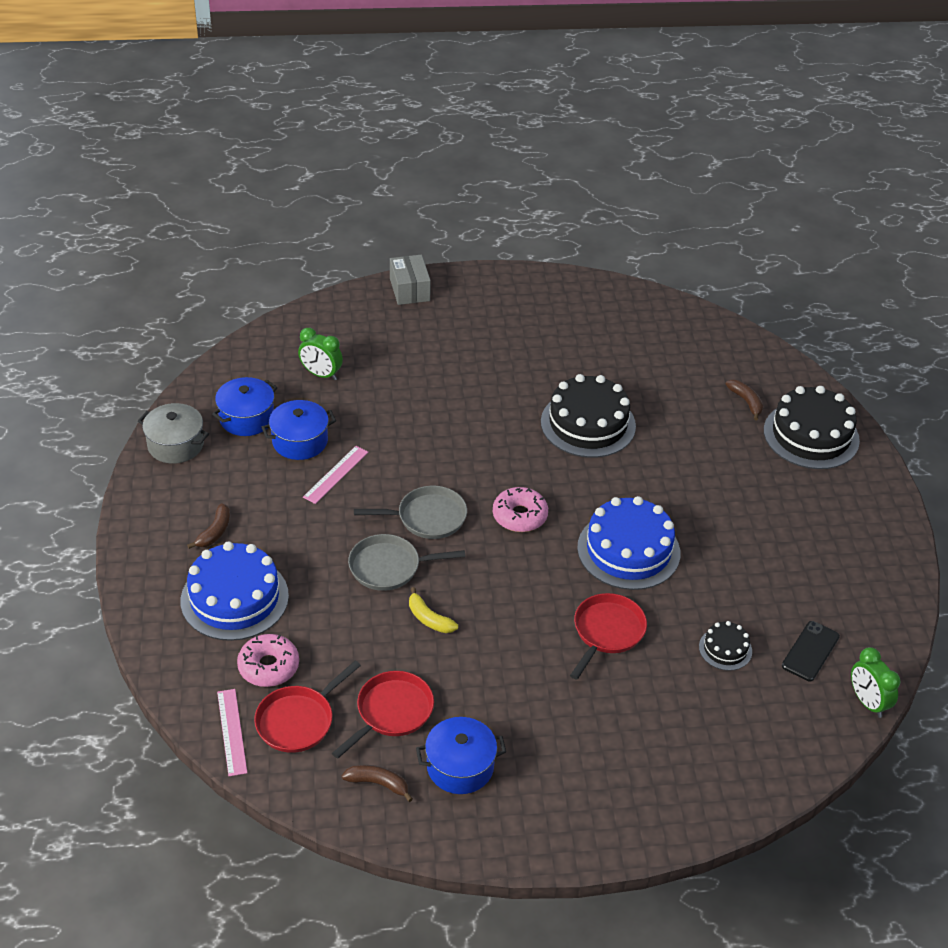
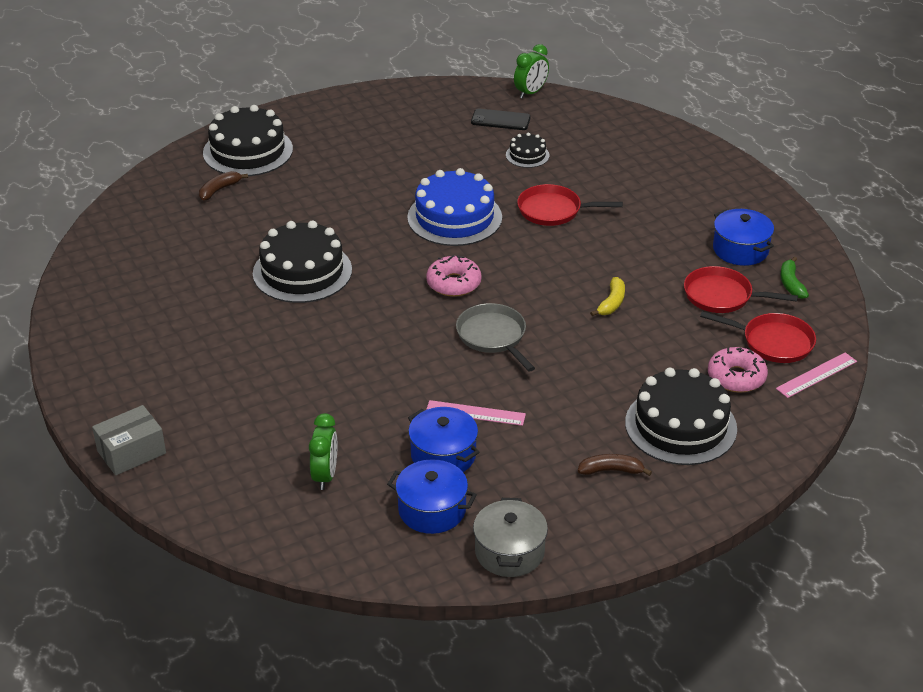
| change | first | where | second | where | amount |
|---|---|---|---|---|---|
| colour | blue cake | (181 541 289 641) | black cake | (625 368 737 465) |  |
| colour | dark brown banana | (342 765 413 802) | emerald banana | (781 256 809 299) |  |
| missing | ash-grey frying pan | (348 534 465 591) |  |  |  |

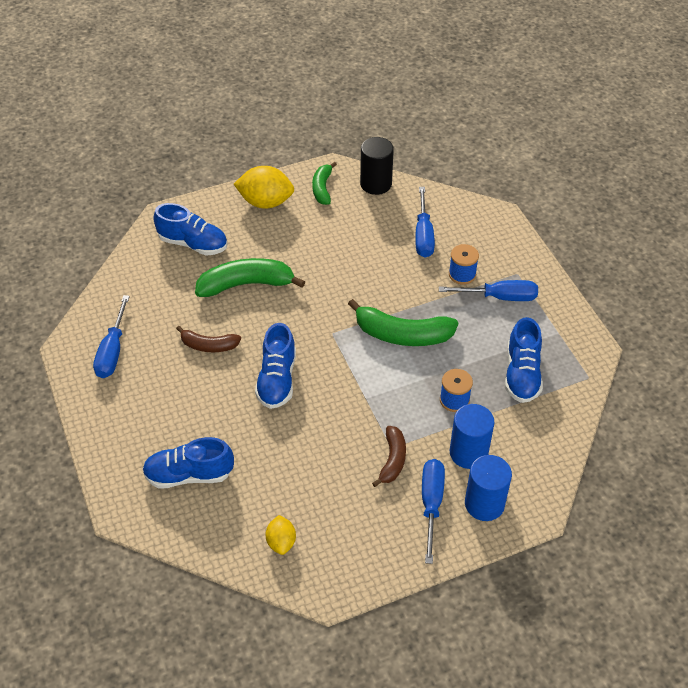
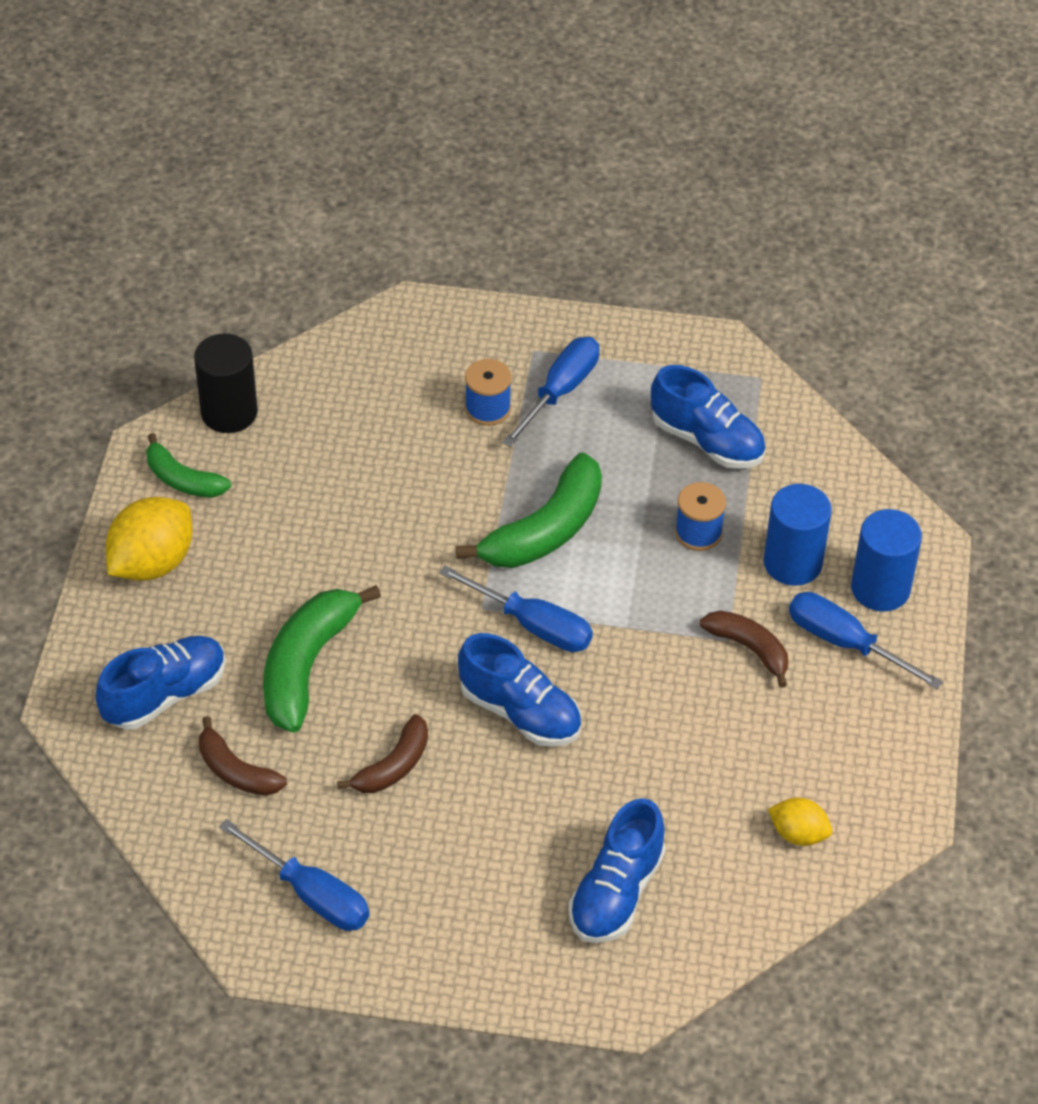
| change | first | where | second | where | amount |
|---|---|---|---|---|---|
| appeared |  |  | dark brown banana | (199 716 287 796) |  |
| relocated | blue hand screwdriver | (415 187 435 258) |  | (439 565 593 652) |  |

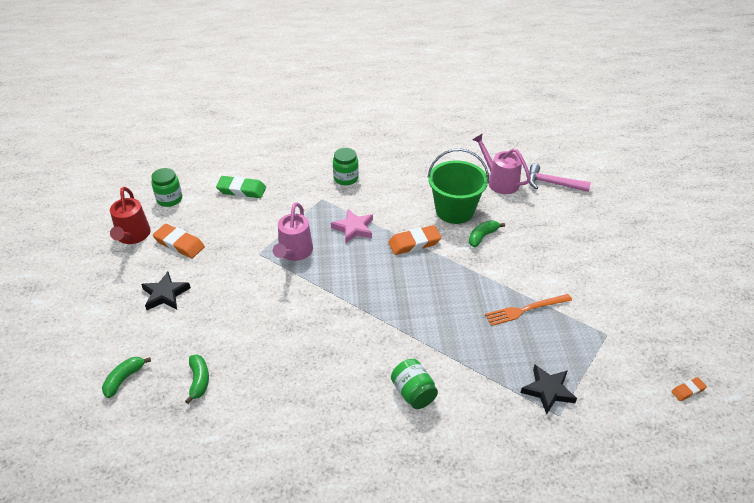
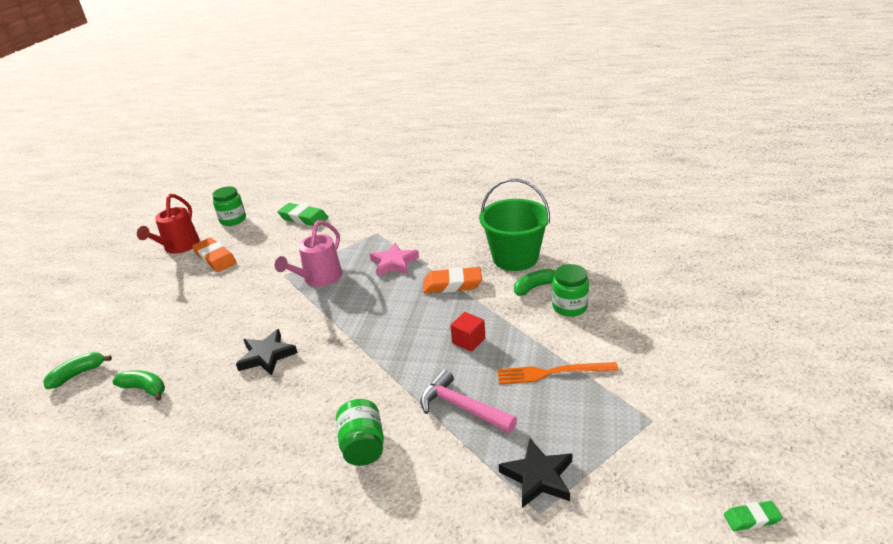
| change | first | where | second | where | amount |
|---|---|---|---|---|---|
| spun | emerald banana | (185 355 209 404) |  | (112 370 165 401) | 75 degrees counterclockwise |
| relocated | black five-pointed star | (141 271 191 310) |  | (236 329 298 376) |  |
| relocated | pink carpenter's hammer | (529 164 591 192) |  | (420 369 517 433) |  |
| appeared |  |  | scarlet block | (450 312 485 352) |  |
| relocated | emerald jar | (333 148 359 185) |  | (552 264 589 317) |  |
| colour | bright orange eraser | (671 377 707 401) | emerald eraser | (724 501 783 531) |  |
| missing | pink sprinkling can | (472 134 531 194) |  |  |  |

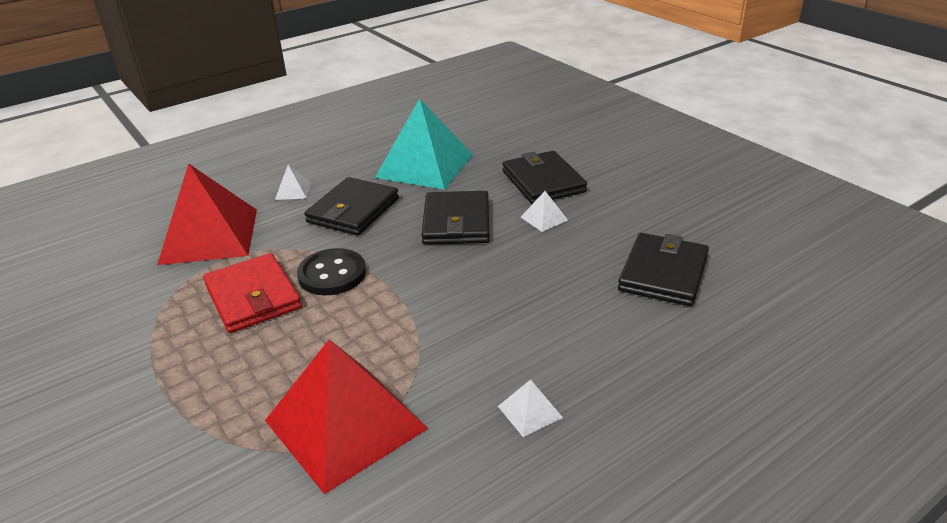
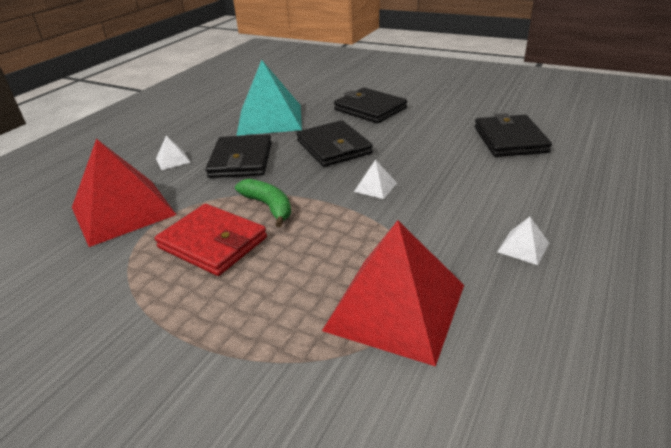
| change | first | where | second | where | amount |
|---|---|---|---|---|---|
| exchanged | black sewing button | (297 248 366 295) | emerald banana | (235 179 291 227) |  |
| relocated | pure white solid pyramid | (521 191 568 232) |  | (354 160 397 199) |  |

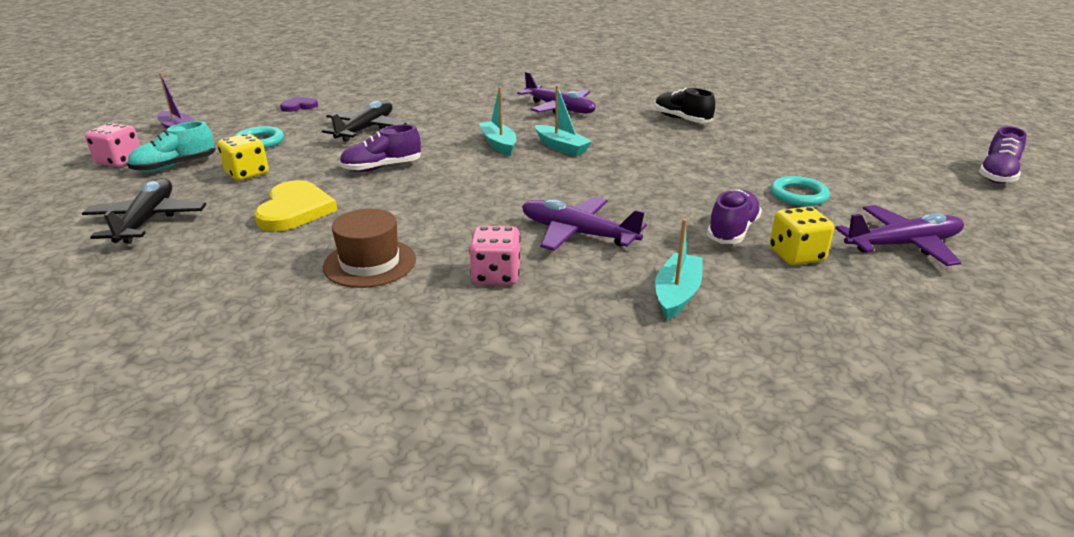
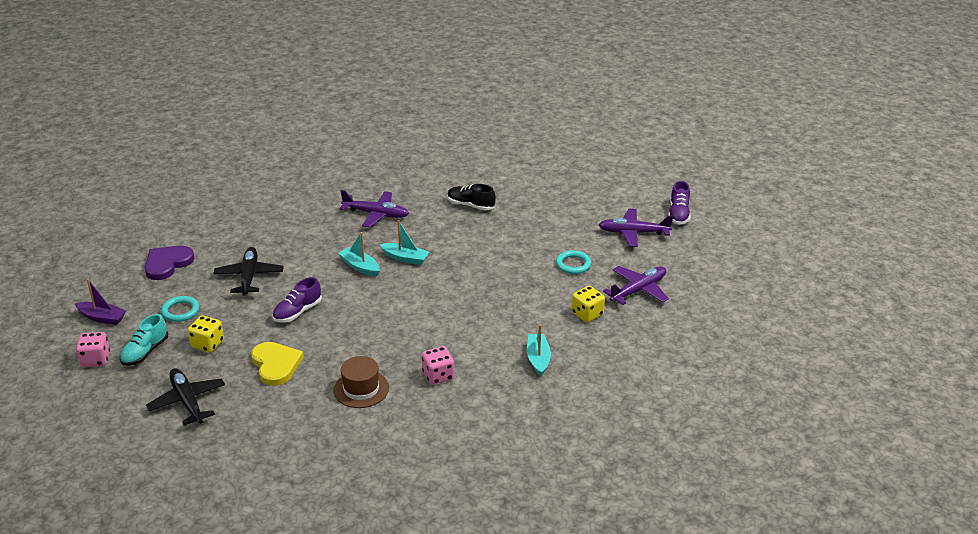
| change | first | where | second | where | amount |
|---|---|---|---|---|---|
| size | violet heart shape | (280 97 318 112) |  | (145 246 195 280) | x1.76 |
| relocated | violet plane | (522 197 647 251) |  | (599 209 673 247) |  |
| missing | violet sneaker | (707 190 762 244) |  |  |  |

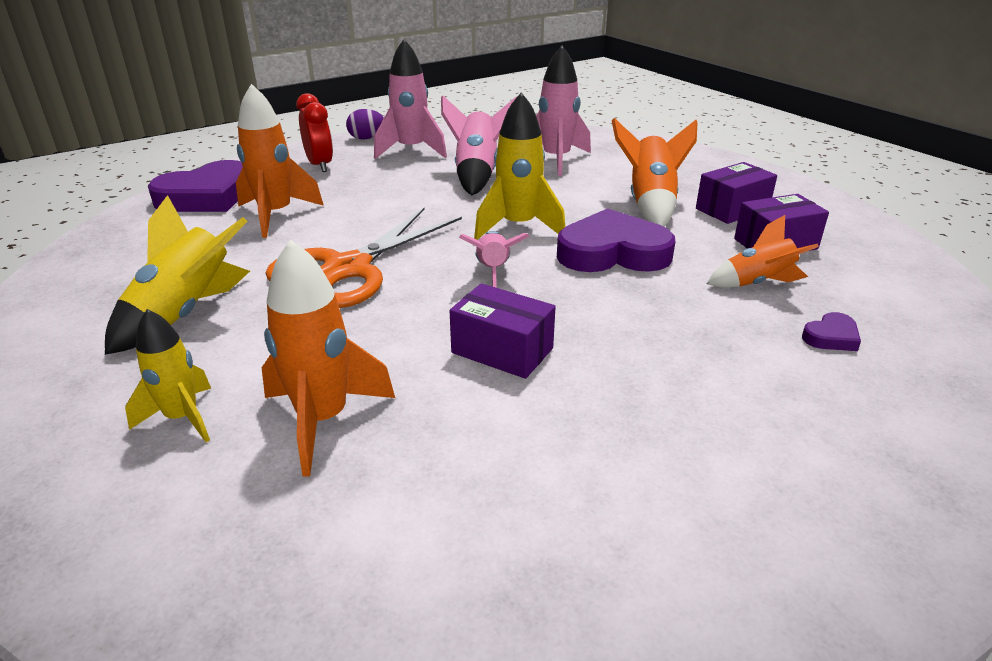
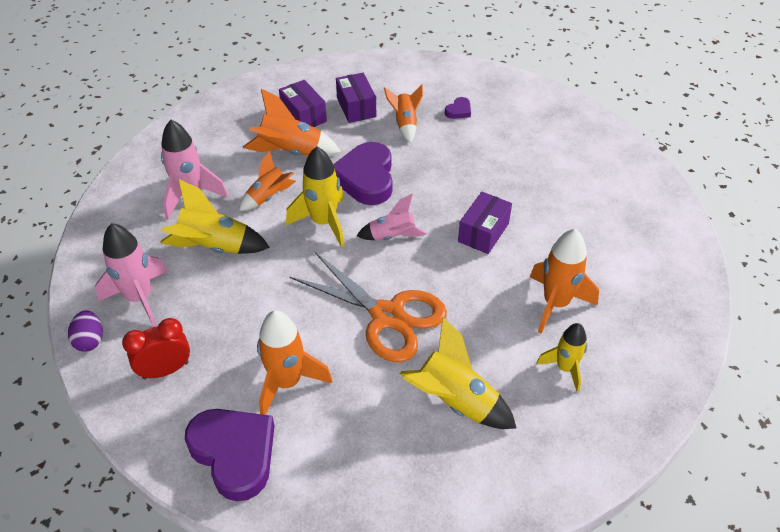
| change | first | where | second | where | amount |
|---|---|---|---|---|---|
| colour | pink spaceship | (441 95 517 195) | bright yellow spaceship | (160 179 270 254) |  |
| appeared |  |  | bright orange spaceship | (239 151 296 211) |  |
| spun | violet heart shape | (802 312 861 351) |  | (445 97 471 119) | 75 degrees clockwise |

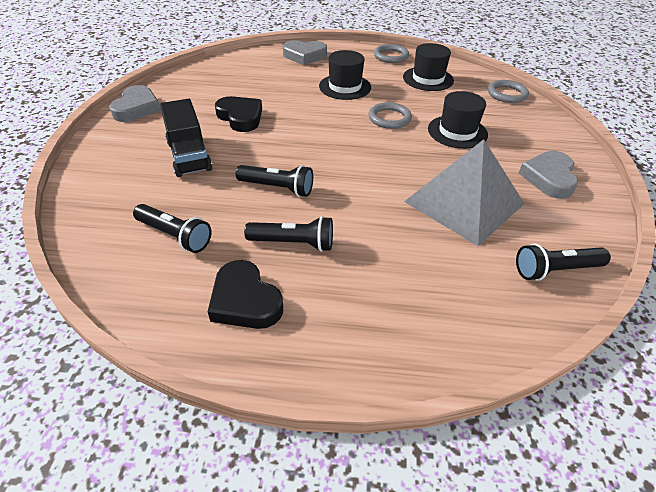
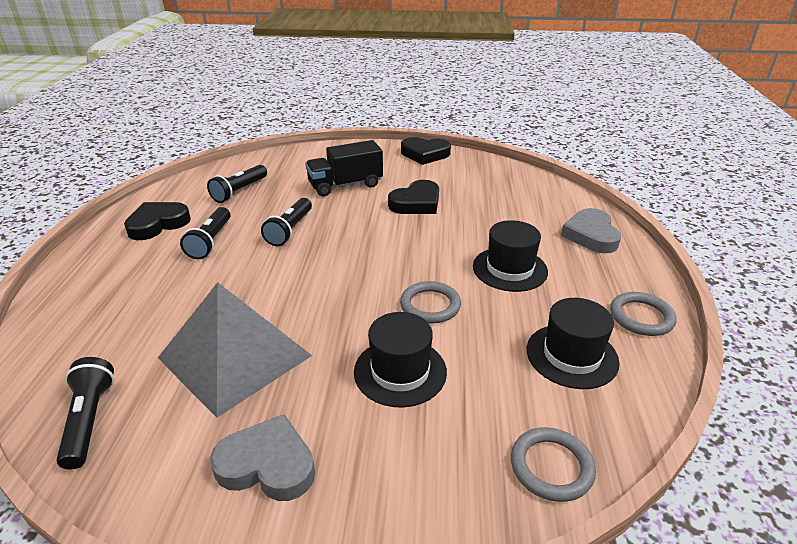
| change | first | where | second | where | amount |
|---|---|---|---|---|---|
| colour | ash-grey heart shape | (109 85 161 122) | black heart shape | (401 137 451 165) |  |

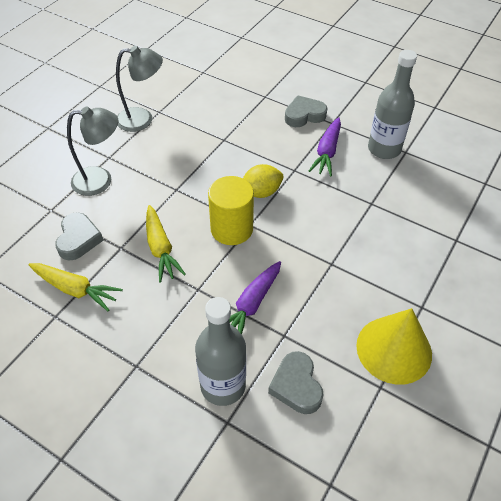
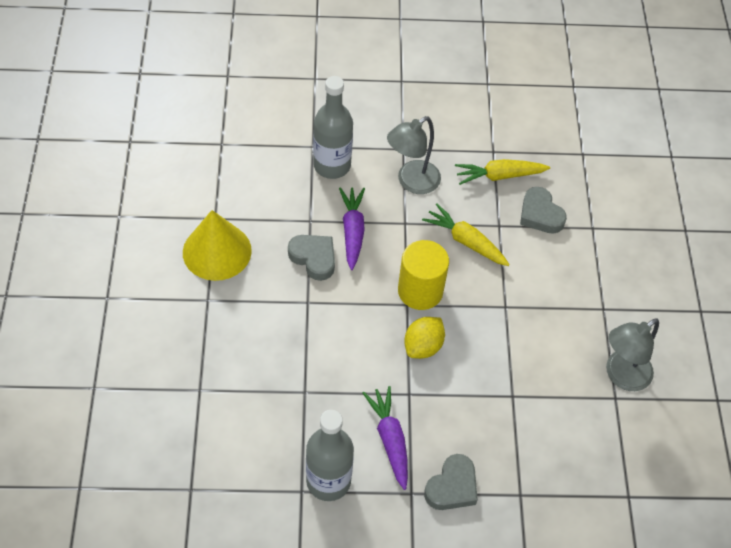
| change | first | where | second | where | amount |
|---|---|---|---|---|---|
| relocated | ash-grey heart shape | (268 351 324 414) |  | (288 235 335 281) |  |
| relocated | ash-grey reading lamp | (67 107 119 196) |  | (387 116 441 194) |  |

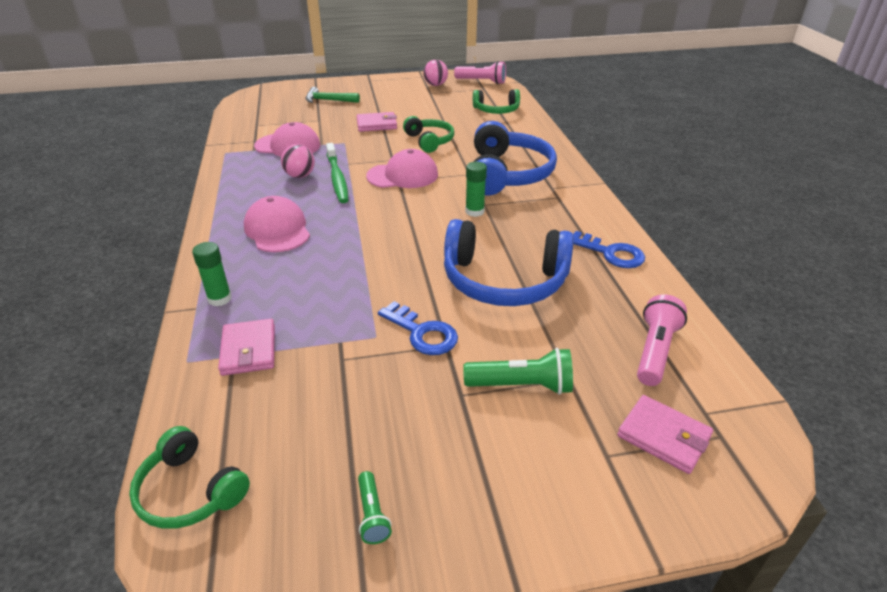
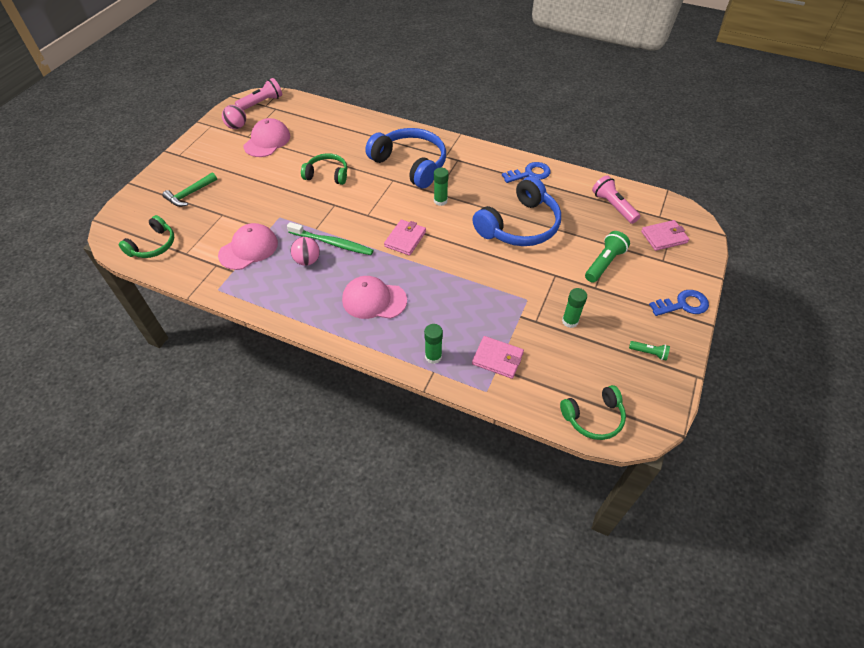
| change | first | where | second | where | amount |
|---|---|---|---|---|---|
| relocated | emerald headset | (473 89 520 114) |  | (119 215 174 258) |  |
| relocated | pink baseball cap | (366 149 438 188) |  | (244 118 290 157) |  |
| relocated | pink wallet | (357 112 397 132) |  | (384 220 426 256) |  |
| appeared |  |  | emerald glue | (562 288 587 328) |  |
| relocated | blue key | (378 301 458 355) |  | (649 290 709 316) |  |

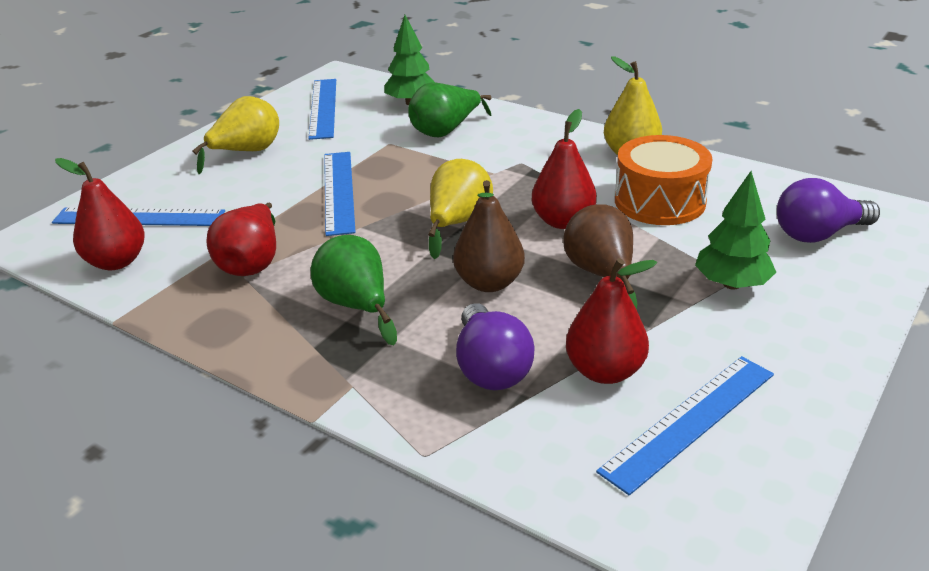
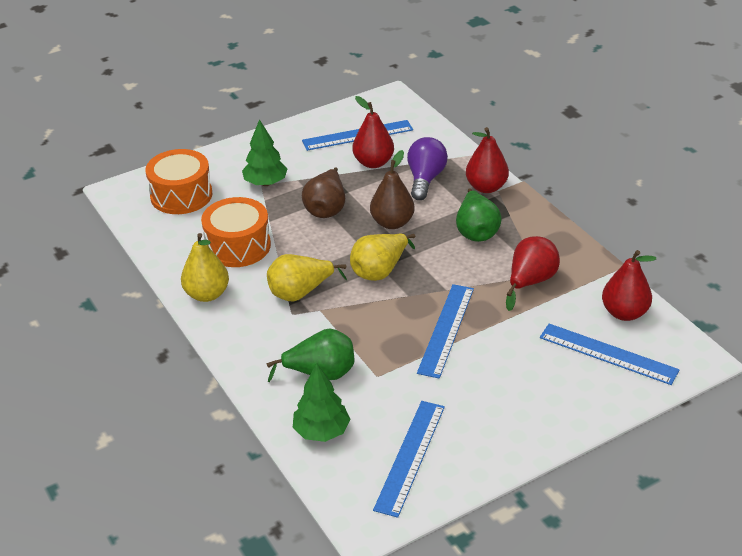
| change | first | where | second | where | amount |
|---|---|---|---|---|---|
| exchanged | violet bulb | (777 178 880 243) | bright orange snare drum | (146 149 212 214) |  |
| relocated | bright yellow toy pear | (193 96 279 174) |  | (267 254 347 302) |  |
| relocated | scarlet toy pear | (532 109 597 229) |  | (466 127 509 193) |  |

